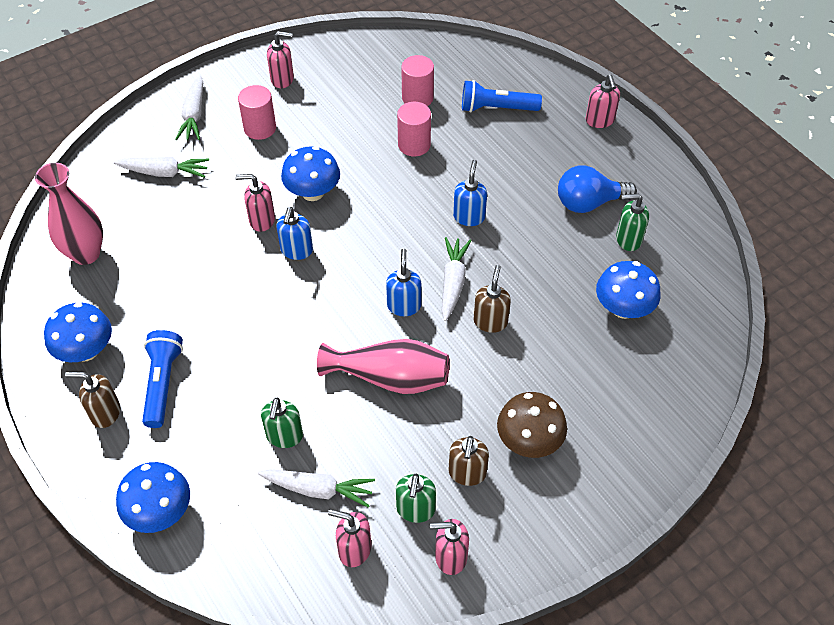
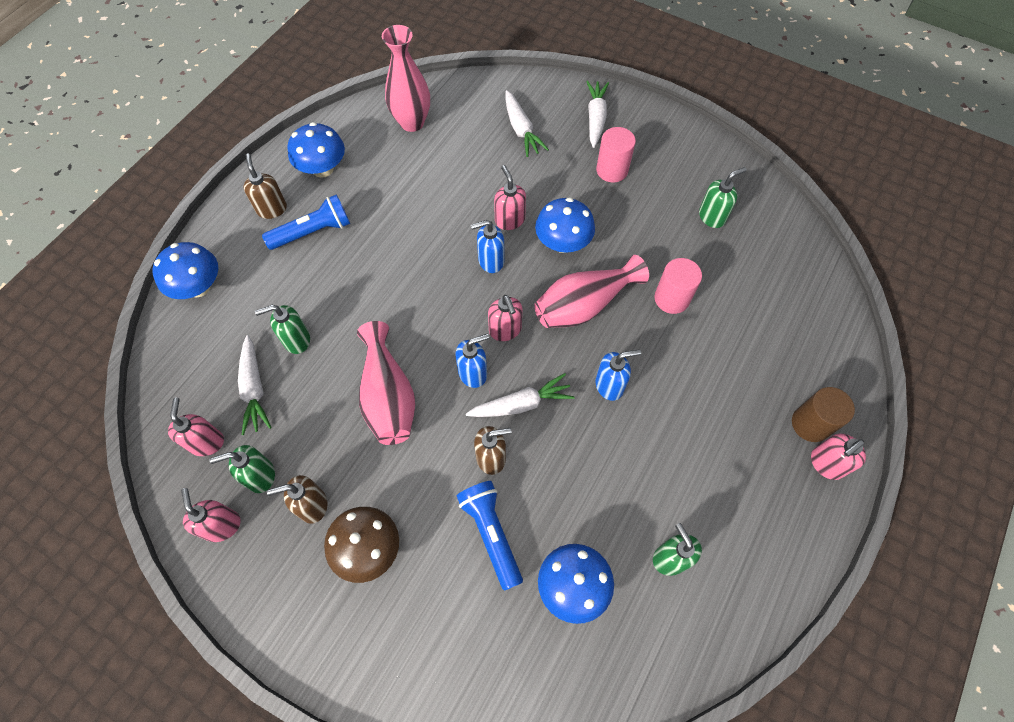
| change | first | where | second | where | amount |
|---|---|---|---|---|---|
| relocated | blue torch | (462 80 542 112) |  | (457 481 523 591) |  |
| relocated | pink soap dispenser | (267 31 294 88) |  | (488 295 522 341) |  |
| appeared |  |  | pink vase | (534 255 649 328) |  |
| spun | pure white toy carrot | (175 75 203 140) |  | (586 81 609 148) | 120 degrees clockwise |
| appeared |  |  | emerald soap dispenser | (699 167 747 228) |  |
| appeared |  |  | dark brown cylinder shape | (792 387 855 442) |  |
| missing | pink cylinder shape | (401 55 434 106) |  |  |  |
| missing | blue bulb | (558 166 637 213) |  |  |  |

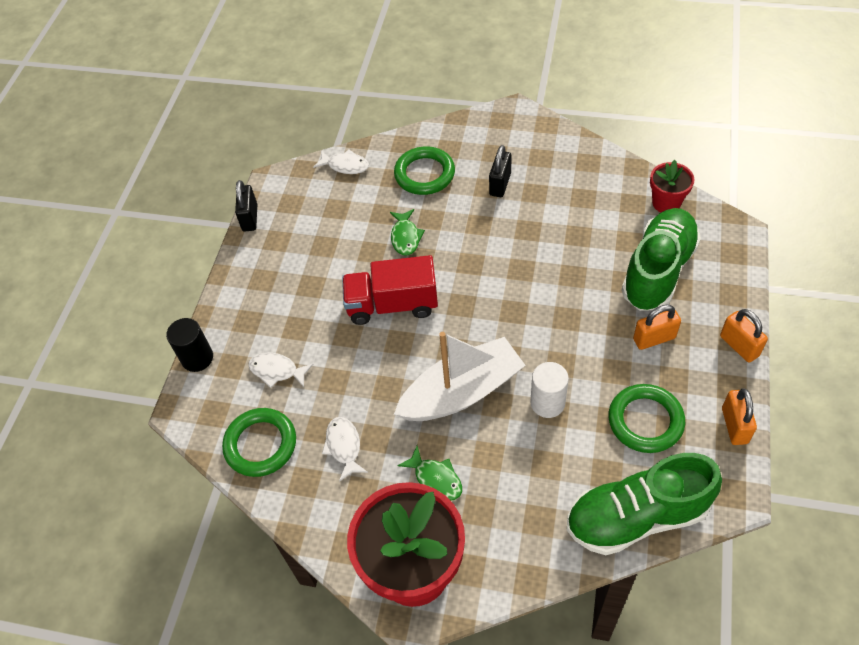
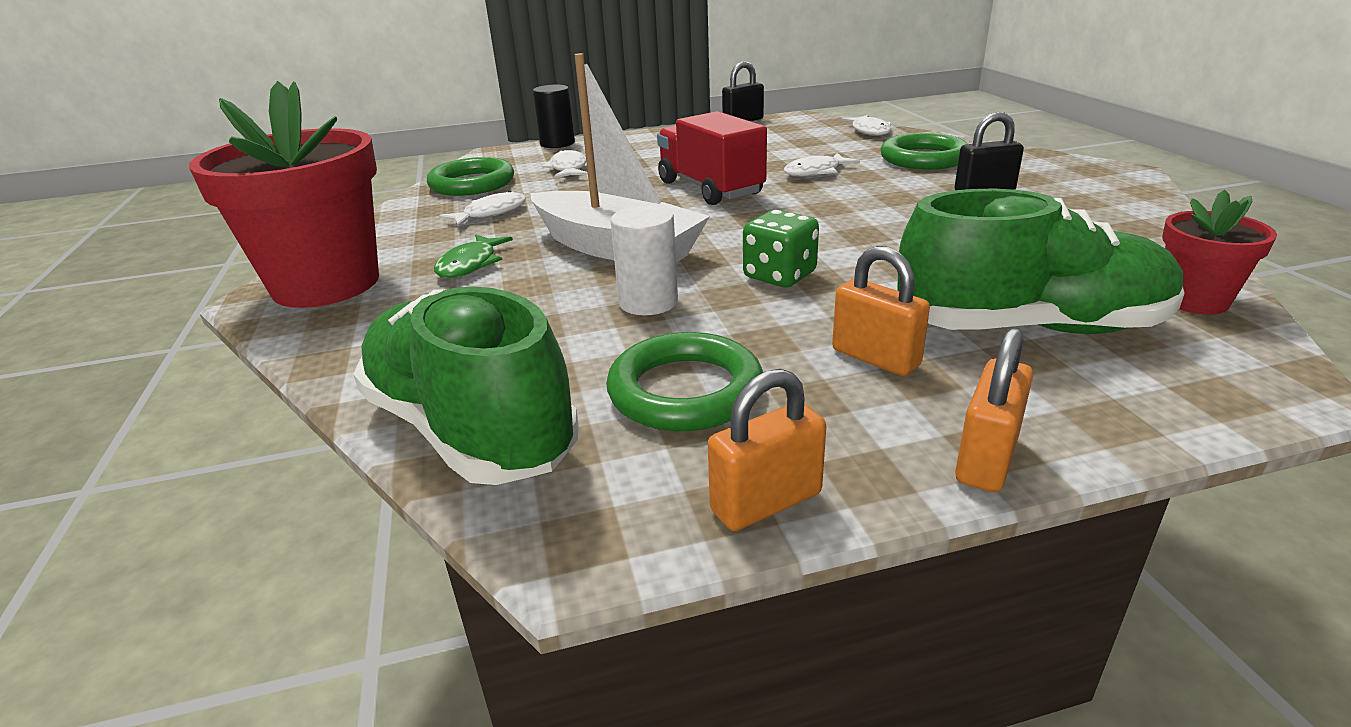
| change | first | where | second | where | amount |
|---|---|---|---|---|---|
| appeared |  |  | emerald dice | (743 210 819 287) |  |
| colour | emerald fish figure | (390 209 425 256) | pure white fish figure | (784 153 860 177) |  |

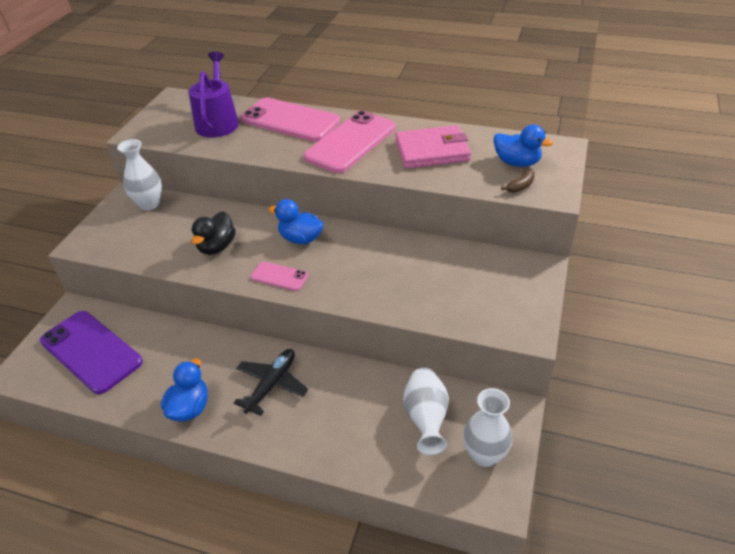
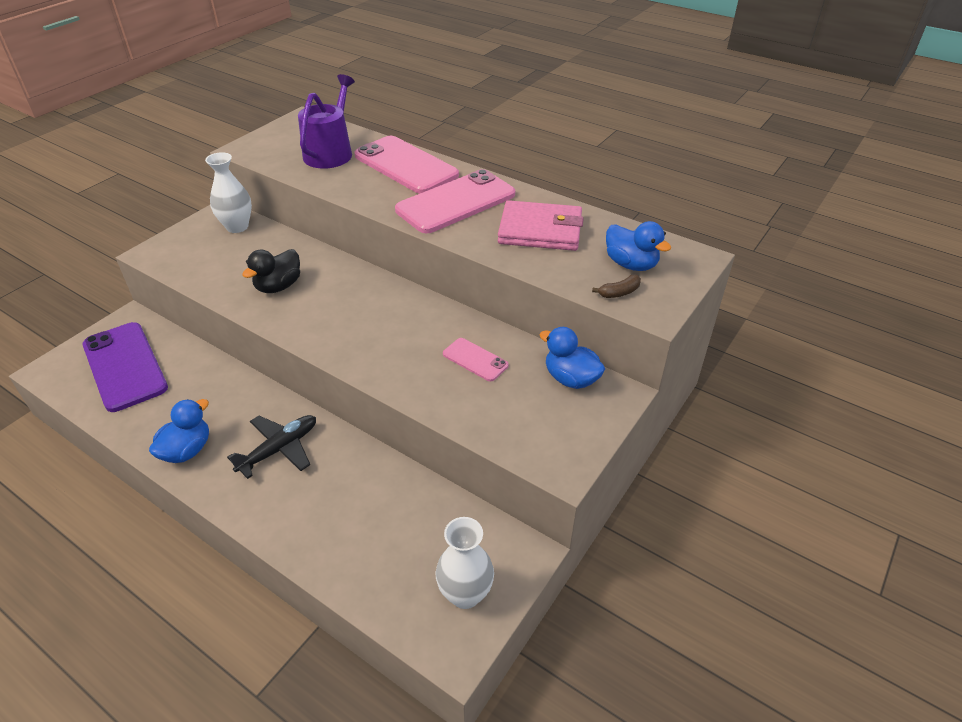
| change | first | where | second | where | amount |
|---|---|---|---|---|---|
| relocated | pink phone | (250 261 308 291) |  | (443 338 509 381) |  |
| relocated | blue rubber duck | (269 199 324 244) |  | (540 327 605 389) |  |
| missing | pure white vase | (404 368 449 455) |  |  |  |

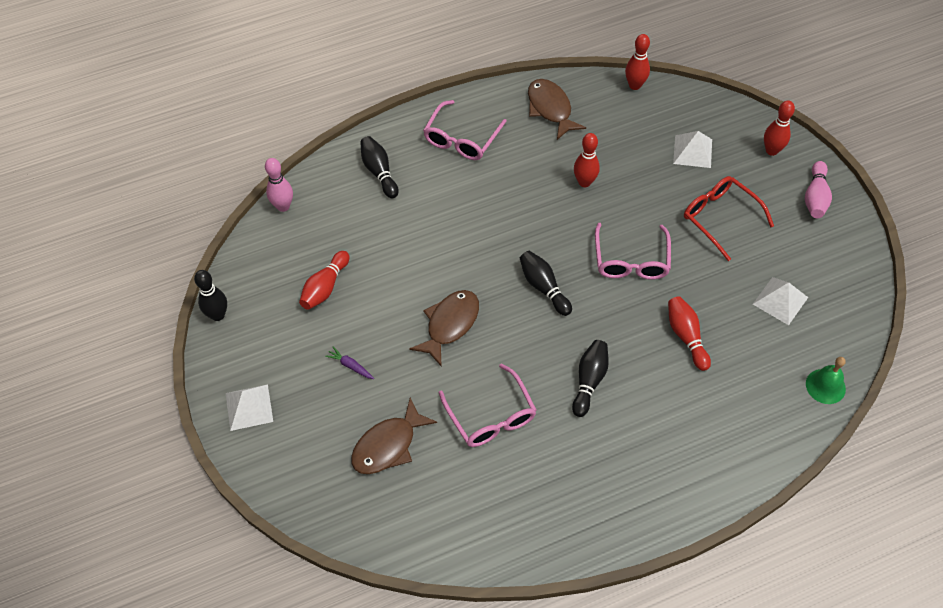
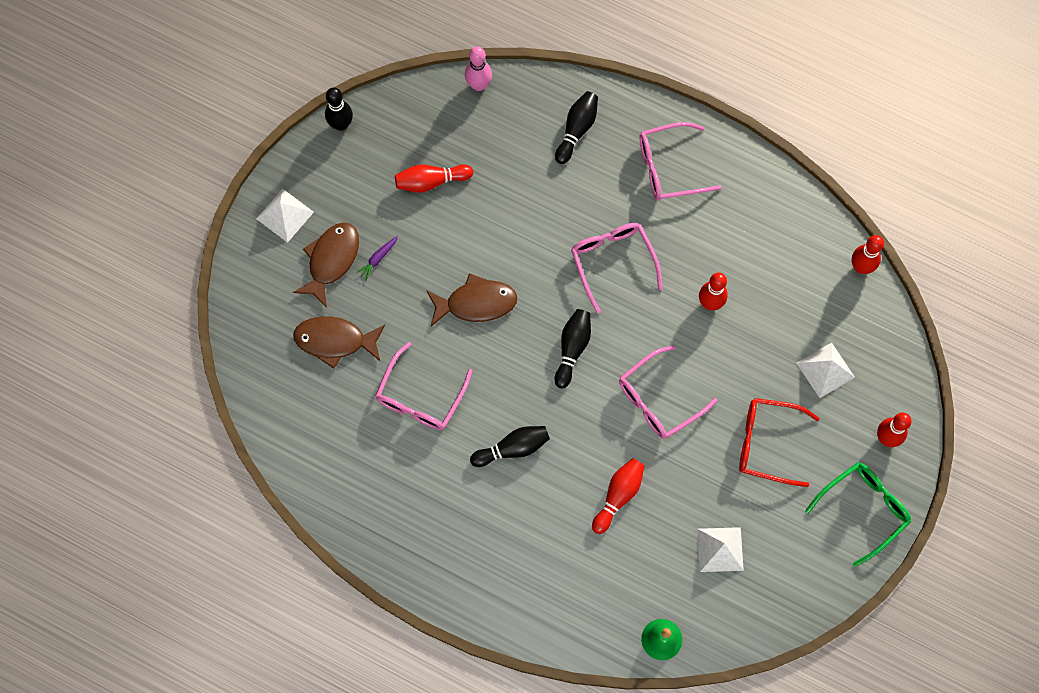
| change | first | where | second | where | amount |
|---|---|---|---|---|---|
| relocated | dark brown fish figure | (528 79 586 140) |  | (293 222 359 308) |  |
| spun | violet toy carrot | (325 347 374 379) |  | (356 236 398 280) | 135 degrees counterclockwise |
| appeared |  |  | pink eyeglasses | (571 223 663 313) |  |
| spun | scarlet eyeglasses | (684 176 774 261) |  | (739 398 820 487) | 90 degrees counterclockwise |
| exchanged | pink tenpin | (805 161 832 218) | emerald eyeglasses | (805 462 911 567) |  |

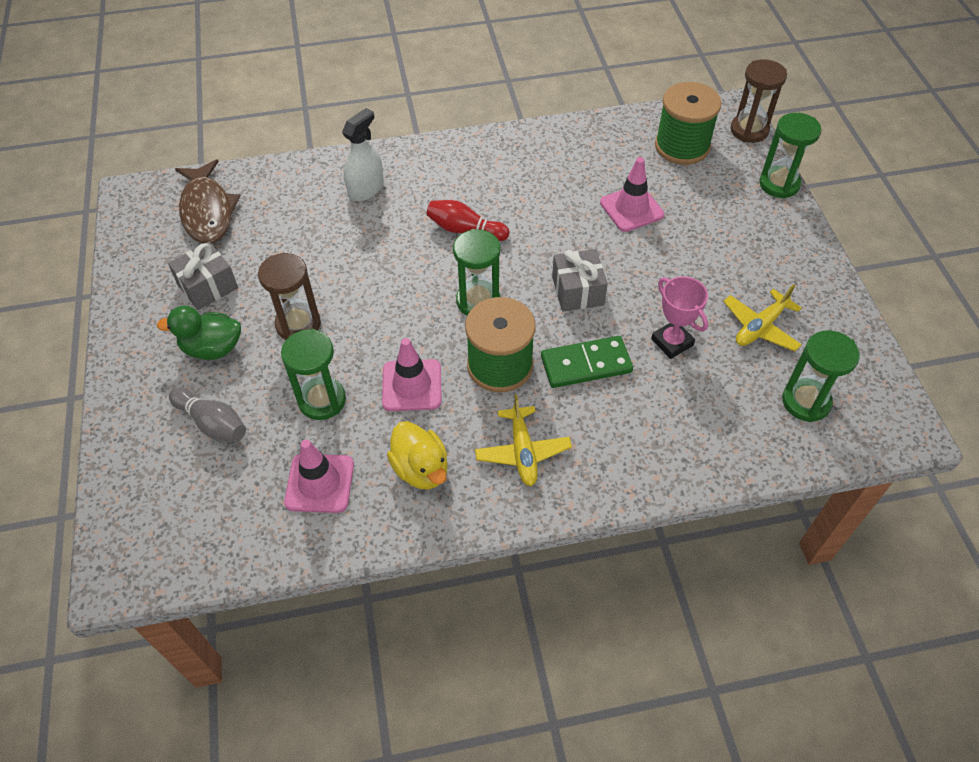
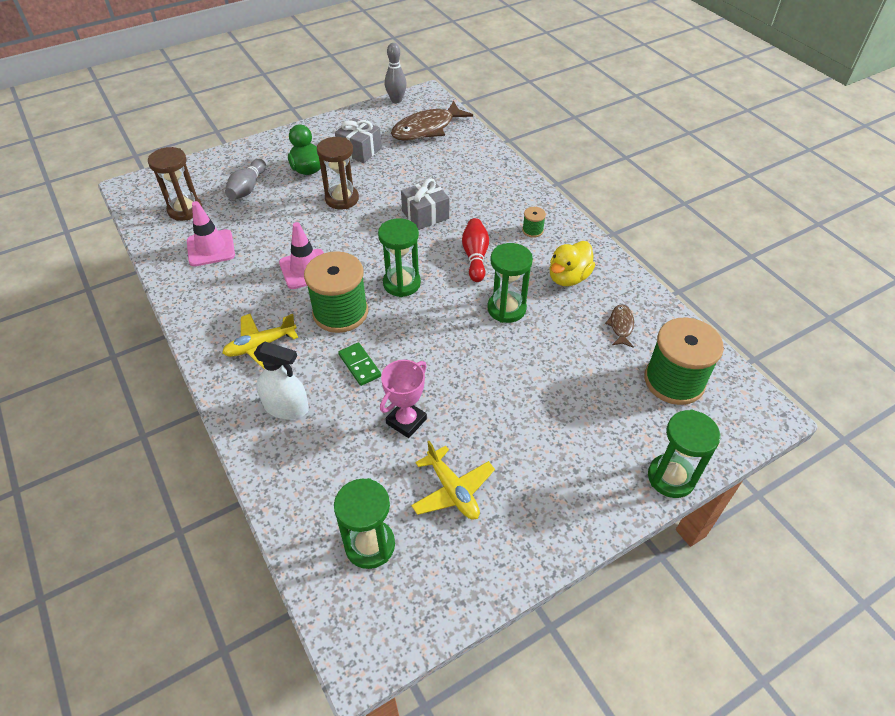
| change | first | where | second | where | amount |
|---|---|---|---|---|---|
| relocated | dark brown hourglass | (730 59 787 143) |  | (148 147 202 221) |  |
| relocated | pure white spray cleaner | (342 108 384 201) |  | (254 342 309 419) |  |
| size | emerald domino | (541 336 633 388) |  | (338 342 381 386) | x0.64 |
| appeared |  |  | ash-grey tenpin | (385 43 407 103) |  |
| relocated | ash-grey gift | (552 249 608 311) |  | (401 178 449 230) |  |
| spun | bright yellow plane | (723 284 802 351) |  | (411 441 495 520) | 150 degrees counterclockwise |
| relocated | emerald hourglass | (281 329 346 420) |  | (487 243 533 323) |  |
| appeared |  |  | emerald reel of thread | (522 207 546 238) |  |
| relocated | bright yellow rubber duck | (387 421 448 490) |  | (549 241 595 286) |  |
| appeared |  |  | dark brown fish figure | (605 304 634 347) |  |
| missing | pink road cone | (600 157 664 232) |  |  |  |

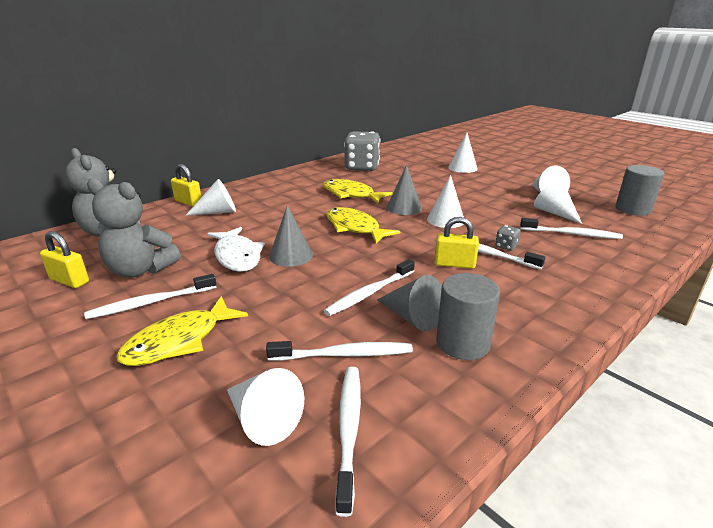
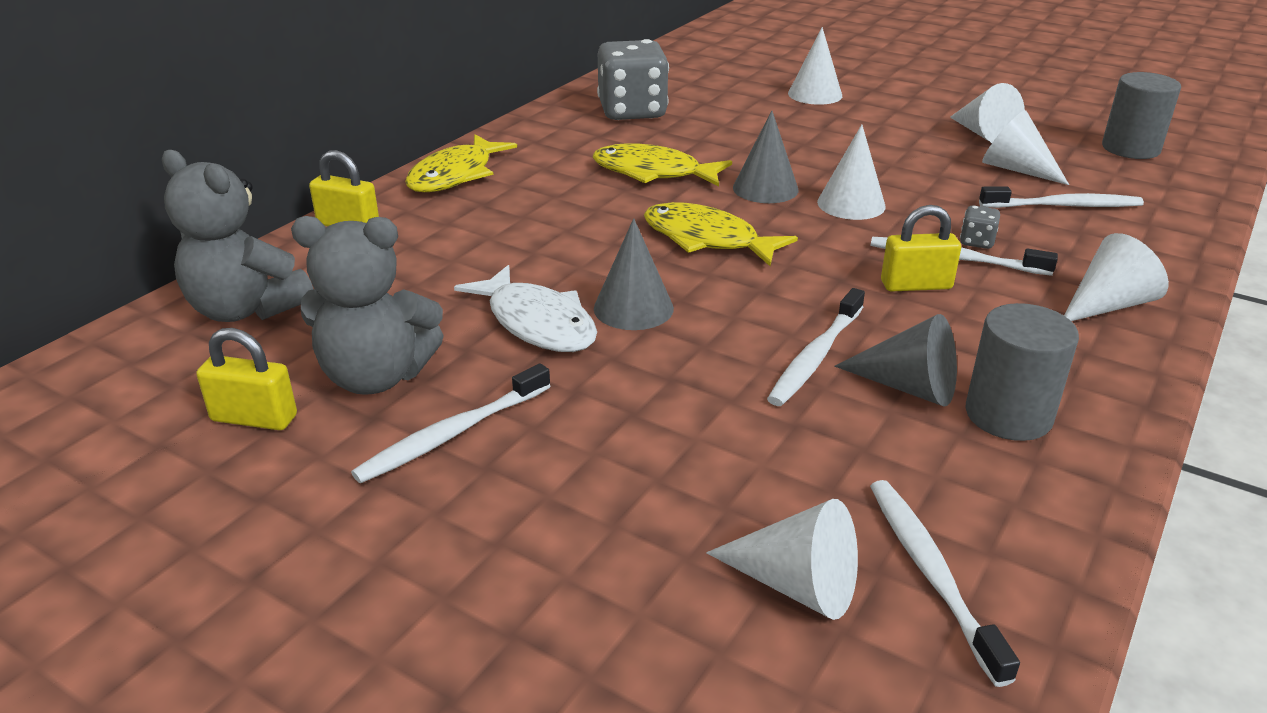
| change | first | where | second | where | amount |
|---|---|---|---|---|---|
| relocated | bright yellow fish figure | (116 296 248 366) |  | (405 134 517 192) |  |
| relocated | pure white solid cone | (185 179 236 216) |  | (1064 233 1169 321) |  |
| missing | pure white dental brush | (266 341 413 361) |  |  |  |

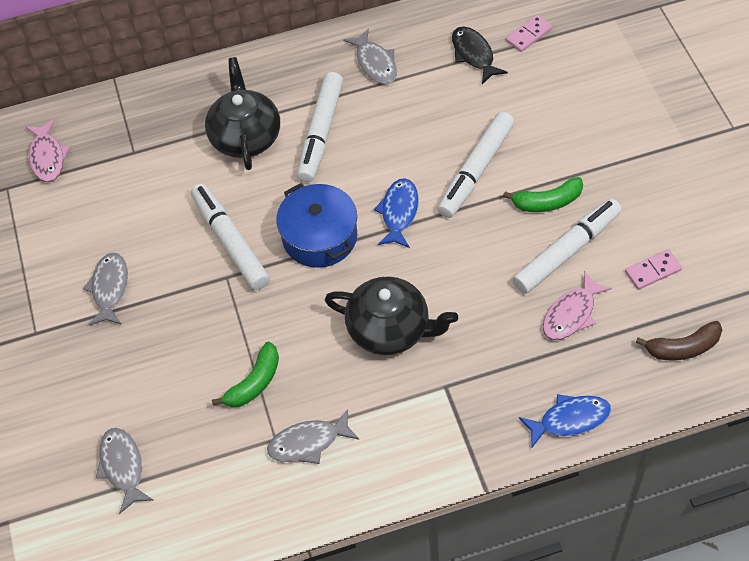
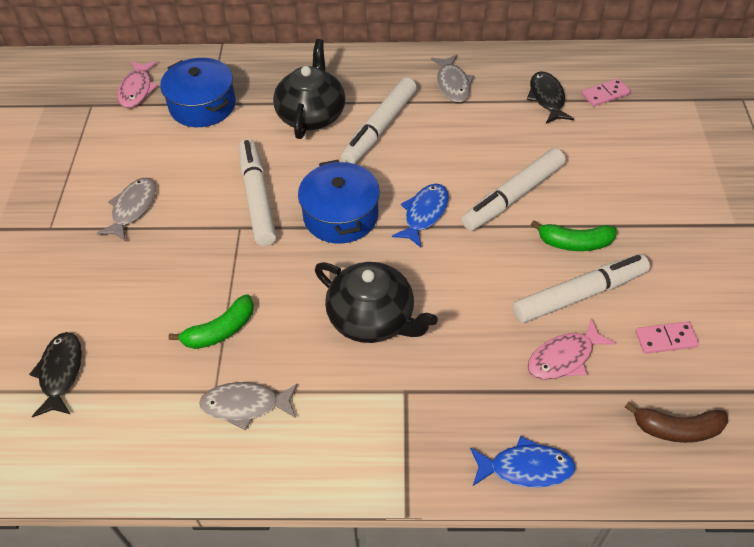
| change | first | where | second | where | amount |
|---|---|---|---|---|---|
| colour | ash-grey fish figure | (96 428 153 514) | black fish figure | (29 332 82 417) |  |
| appeared |  |  | blue pot | (160 58 236 127) |  |

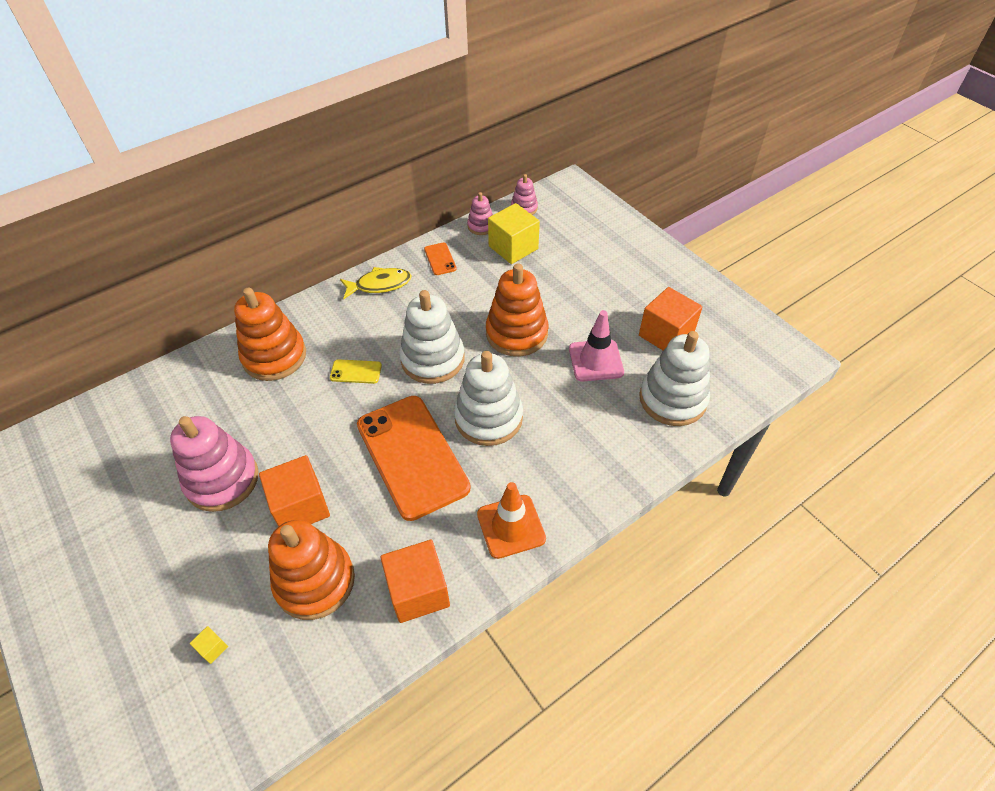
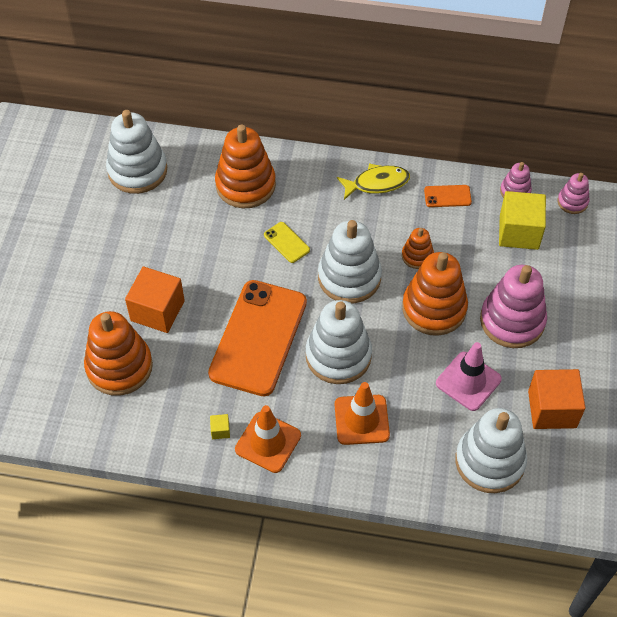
| change | first | where | second | where | amount |
|---|---|---|---|---|---|
| appeared |  |  | pure white stacking toy | (106 110 167 194) |  |
| relocated | bright yellow block | (190 626 228 664) |  | (210 414 230 439) |  |
| appeared |  |  | bright orange road cone | (335 382 390 445) |  |
| spun | bright yellow fish figure | (340 267 412 299) |  | (337 163 410 200) | 45 degrees counterclockwise |
| appeared |  |  | bright orange stacking toy | (402 228 434 269) |  |
| spun | bright orange phone | (424 242 457 275) |  | (424 185 472 207) | 60 degrees clockwise |
| relocated | pink stacking toy | (170 416 259 512) |  | (480 265 547 348) |  |
| missing | bright orange block | (380 540 450 623) |  |  |  |

